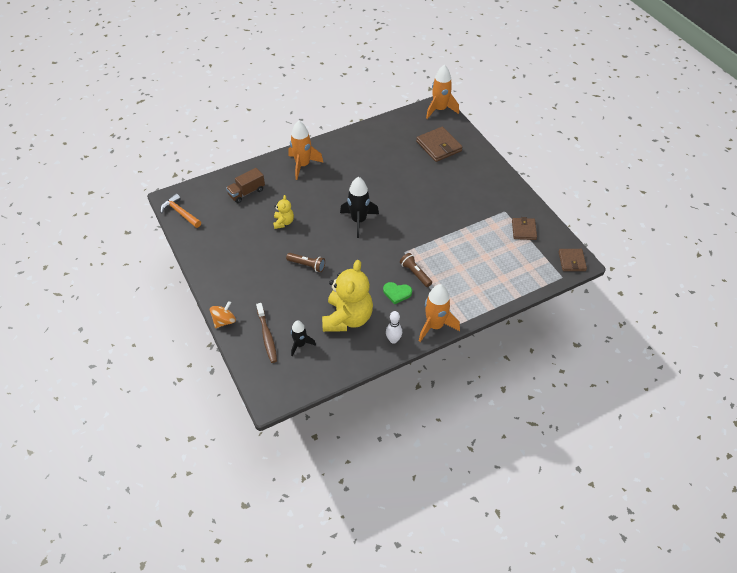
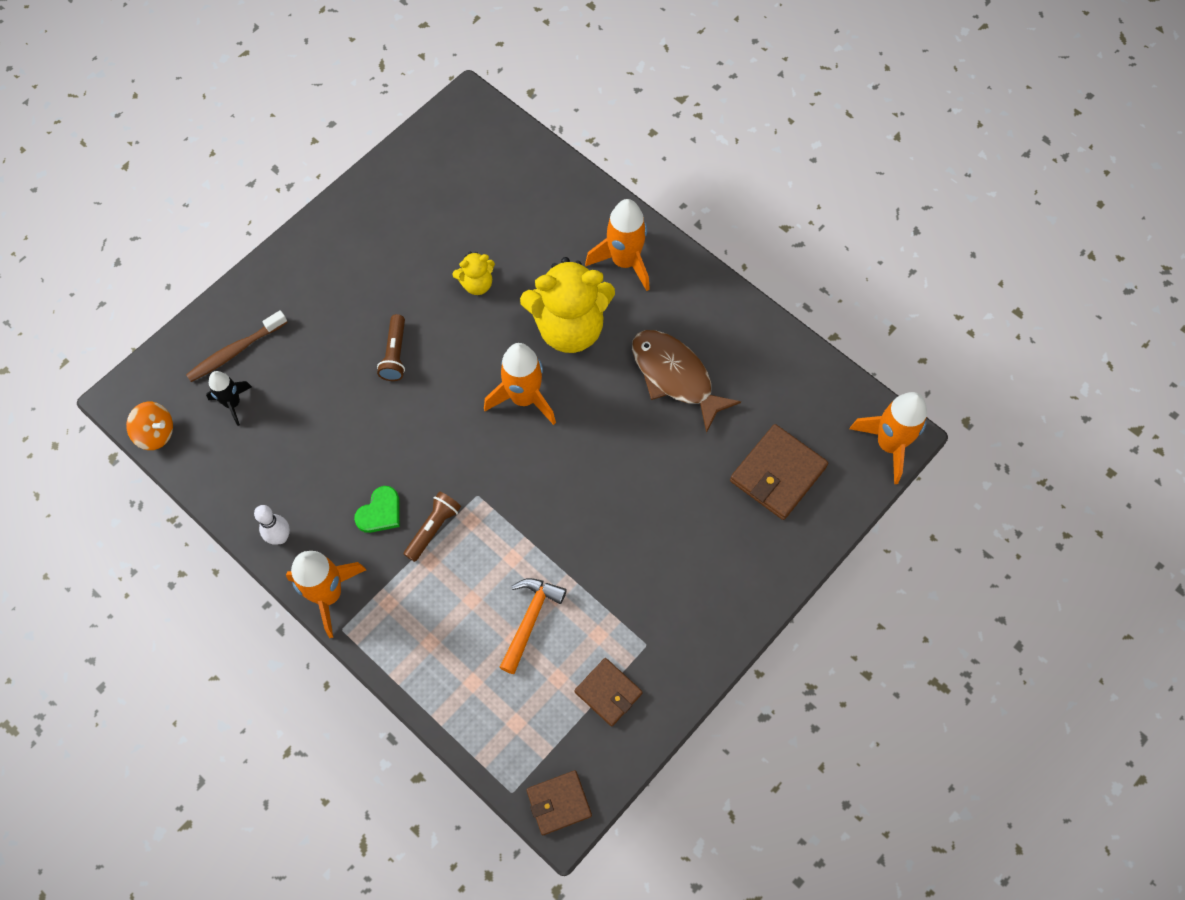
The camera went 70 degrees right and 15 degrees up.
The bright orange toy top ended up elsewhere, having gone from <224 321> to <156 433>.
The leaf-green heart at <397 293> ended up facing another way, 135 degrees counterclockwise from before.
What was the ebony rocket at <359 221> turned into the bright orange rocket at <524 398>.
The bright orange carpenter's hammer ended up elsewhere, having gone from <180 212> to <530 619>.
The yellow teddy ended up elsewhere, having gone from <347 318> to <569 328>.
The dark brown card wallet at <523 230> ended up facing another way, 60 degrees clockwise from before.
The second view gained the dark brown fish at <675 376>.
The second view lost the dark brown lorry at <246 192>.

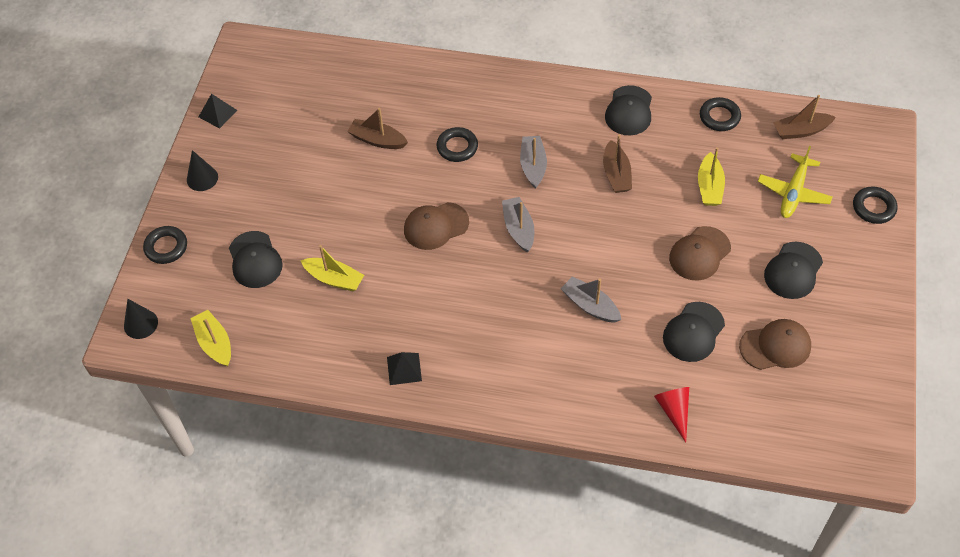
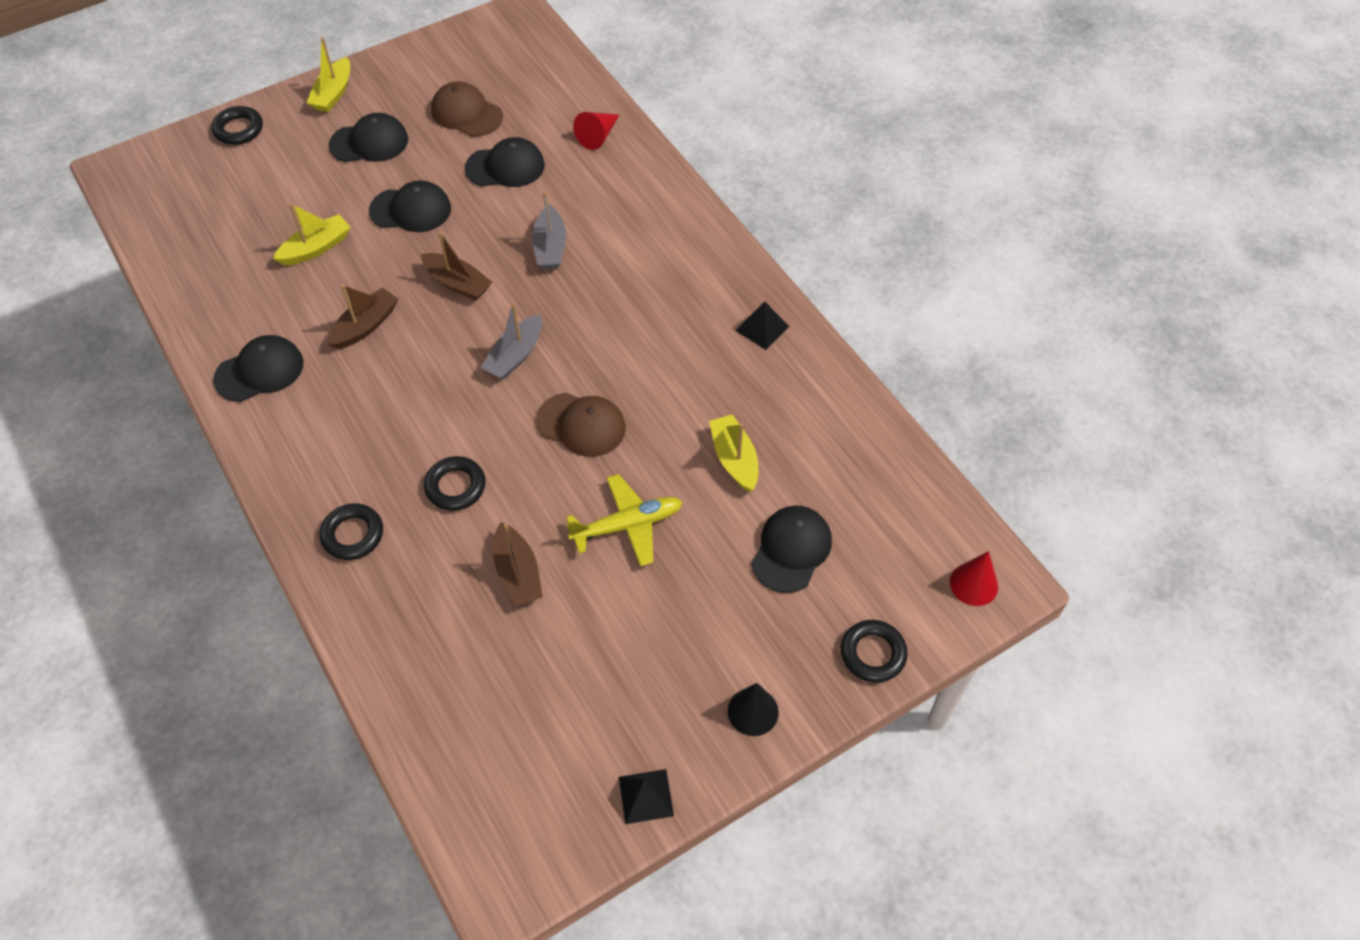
The camera went 135 degrees left and 0 degrees up.
The yellow boat ended up elsewhere, having gone from <215 343> to <333 93>.
The ebony ring ended up elsewhere, having gone from <719 117> to <353 535>.
What was the dark brown peaked cap at <699 253> turned into the ebony peaked cap at <411 210>.
The dark brown boat ended up elsewhere, having gone from <801 131> to <457 283>.
The yellow plane ended up elsewhere, having gone from <793 192> to <627 525>.
What was the ebony cone at <140 324> turned into the red cone at <973 584>.
The second view lost the grey boat at <533 166>.

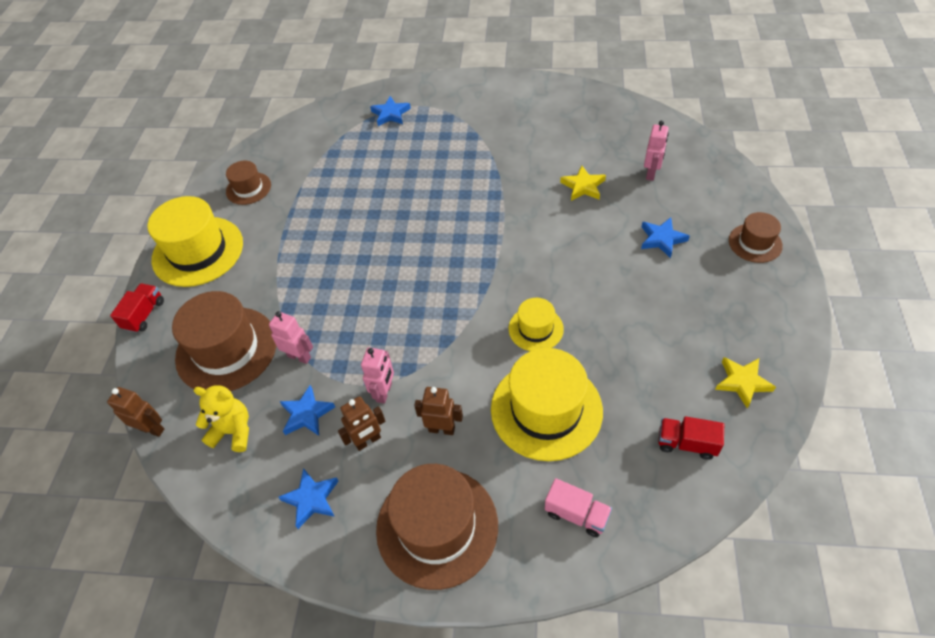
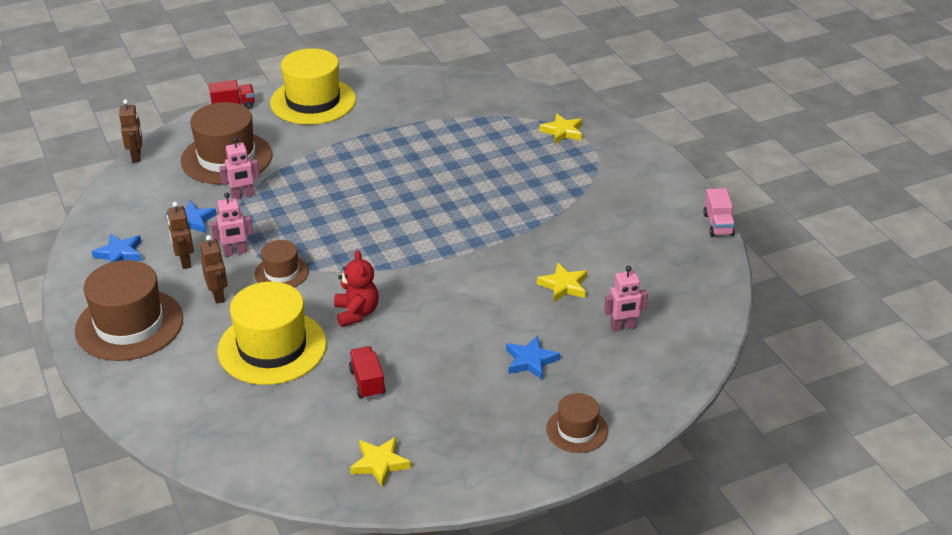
The camera went 55 degrees right and 15 degrees down.
The dark brown robot at <368 441> ended up facing another way, 45 degrees clockwise from before.
The rose-pink robot at <299 356> ended up facing another way, 75 degrees clockwise from before.
The dark brown top hat ended up elsewhere, having gone from <248 188> to <281 273>.
Where the yellow top hat stood at <535 329>, the red teddy came to stand at <356 313>.
The red lorry ended up elsewhere, having gone from <686 443> to <367 382>.
What was the blue star shape at <390 114> turned into the yellow star shape at <562 132>.
The rose-pink lorry ended up elsewhere, having gone from <576 514> to <718 224>.
The second view lost the yellow teddy at <233 431>.

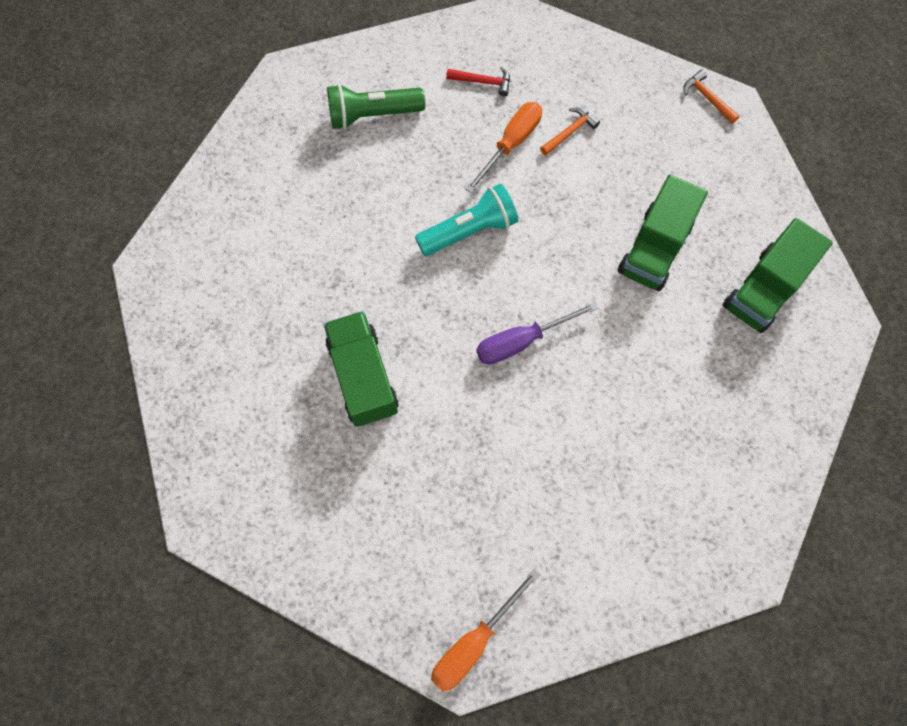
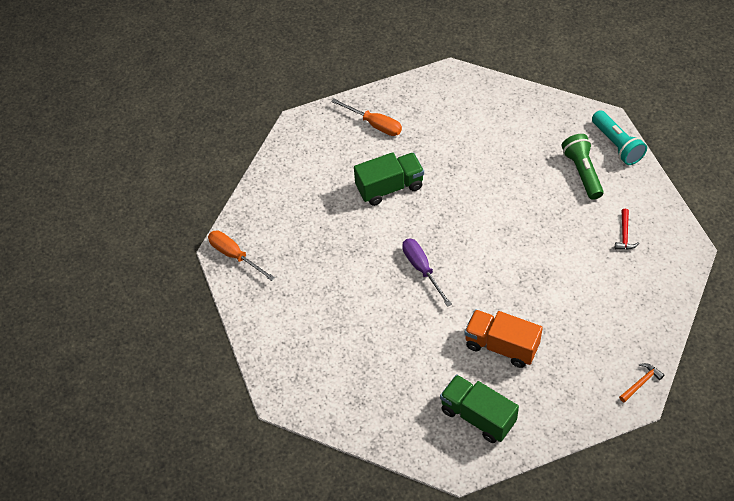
The camera went 90 degrees right and 15 degrees down.
The bright orange screwdriver ended up elsewhere, having gone from <511 144> to <374 124>.
What was the leaf-green lorry at <654 249> turned into the bright orange lorry at <501 346>.
The turquoise torch ended up elsewhere, having gone from <470 231> to <617 145>.
The second view lost the bright orange carpenter's hammer at <570 132>.

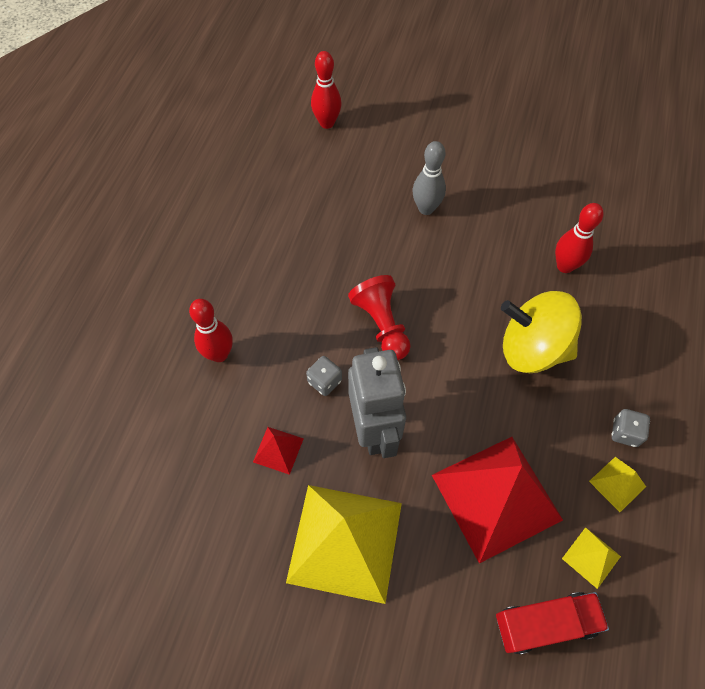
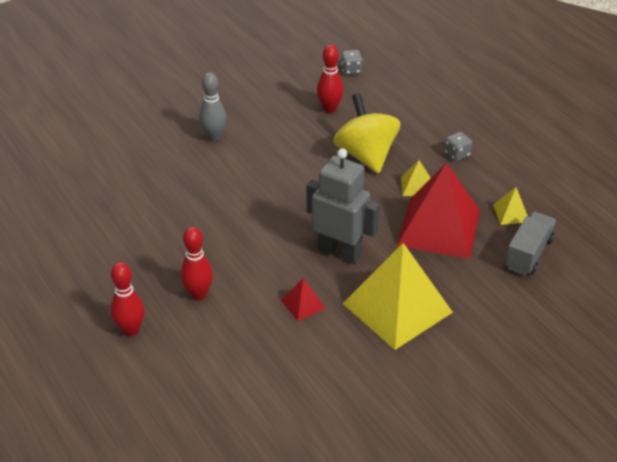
The camera went 50 degrees left and 20 degrees down.
The red tenpin ended up elsewhere, having gone from <327 123> to <130 330>.
The yellow toy top at <532 348> ended up facing another way, 105 degrees clockwise from before.
The grey dice ended up elsewhere, having gone from <324 381> to <351 70>.
The yellow pyramid shape ended up elsewhere, having gone from <617 484> to <416 186>.
What was the red lorry at <544 623> turned into the grey lorry at <528 254>.
The second view lost the red chess pawn at <382 325>.

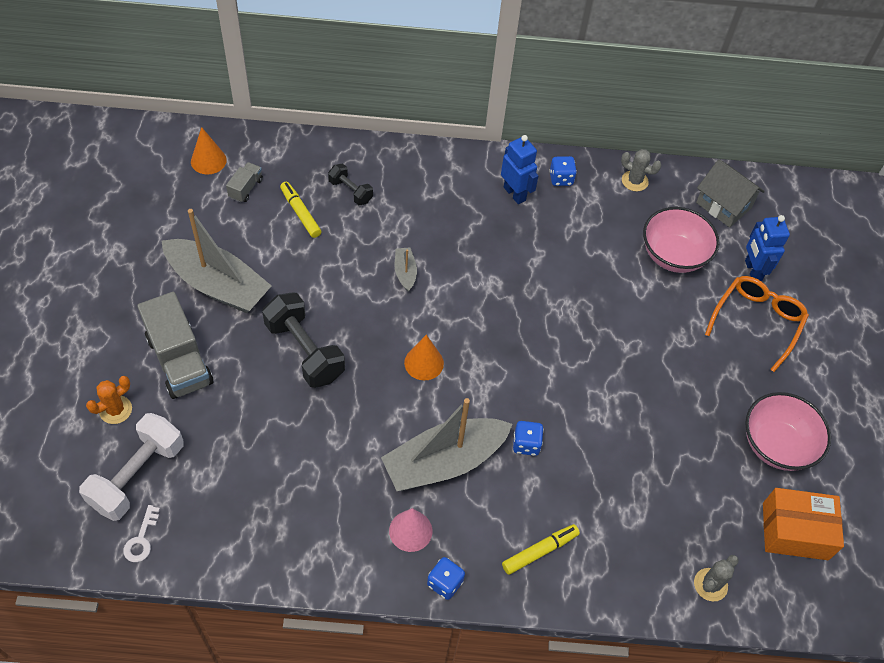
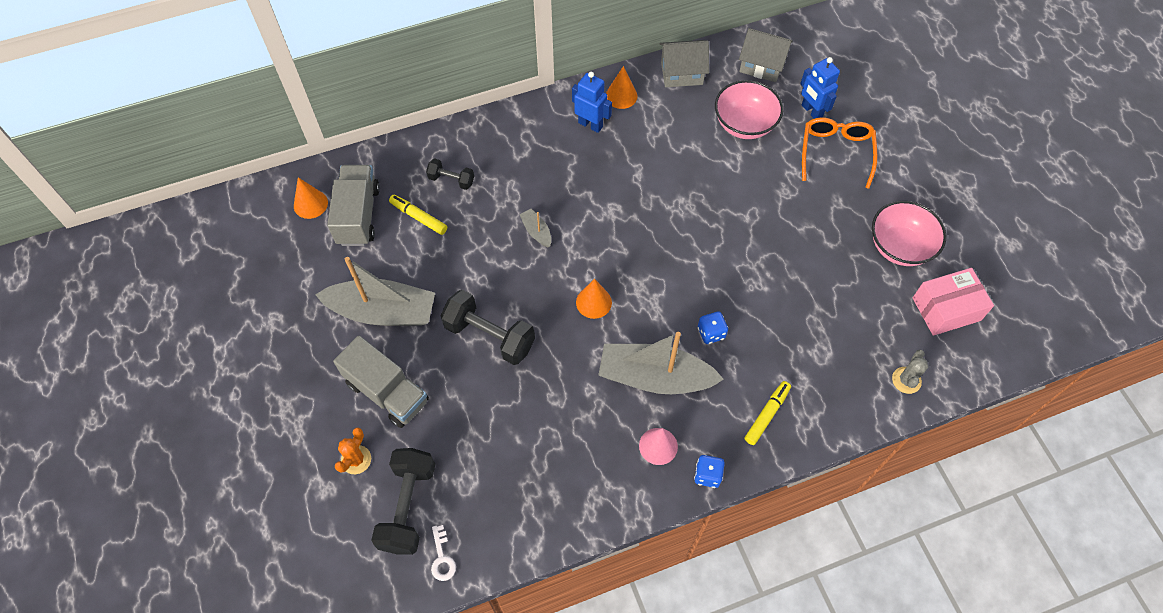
The camera went 20 degrees left and 5 degrees up.
The size of the grey lorry at <246 188> changed by a factor of 2.06.
What was the pure white free weight at <137 476> turned into the ebony free weight at <408 507>.
The grey boat at <444 462> ended up facing another way, 60 degrees clockwise from before.
Where the blue dice stood at <561 179>, the bright orange cone came to stand at <621 96>.
Where the grey cactus stood at <634 181>, the grey house came to stand at <681 73>.
What was the bright orange package at <795 531> turned into the rose-pink package at <946 309>.

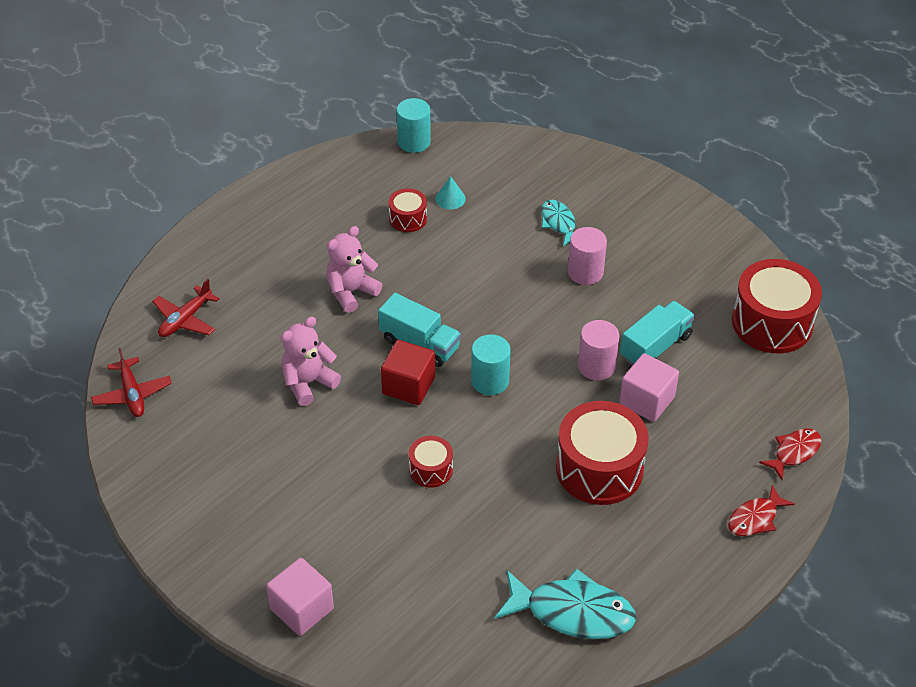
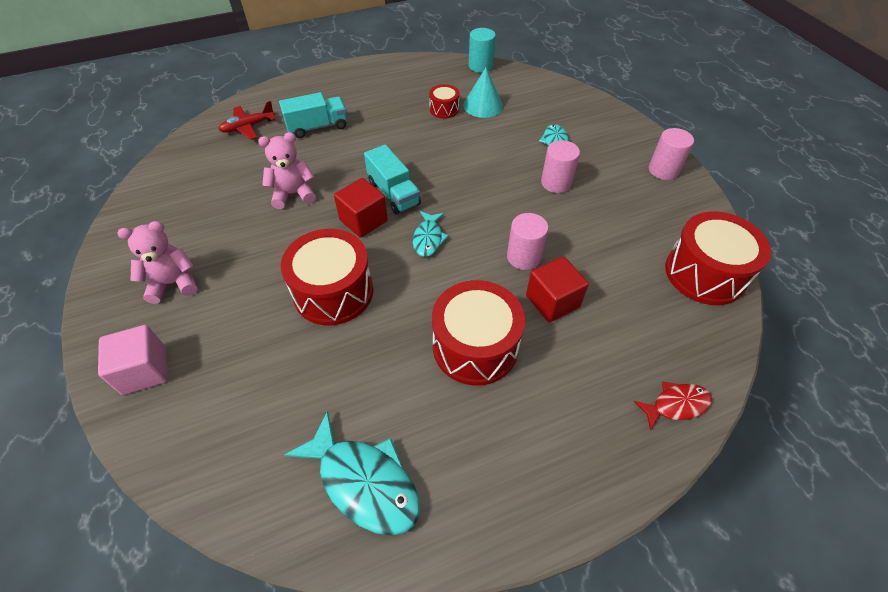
The camera went 25 degrees right and 5 degrees up.
The rose-pink teddy ended up elsewhere, having gone from <351 292> to <173 283>.
The turquoise lorry ended up elsewhere, having gone from <655 347> to <317 127>.
The size of the red snare drum at <431 469> changed by a factor of 2.00.
Where the turquoise cylinder shape stood at <490 381>, the turquoise fish came to stand at <428 238>.
The size of the turquoise cone at <450 198> changed by a factor of 1.69.
What was the rose-pink solid cube at <646 400> turned into the red solid cube at <552 301>.
The second view gained the rose-pink cylinder shape at <663 170>.
The second view lost the red plane at <132 394>.
The second view lost the red fish at <755 518>.

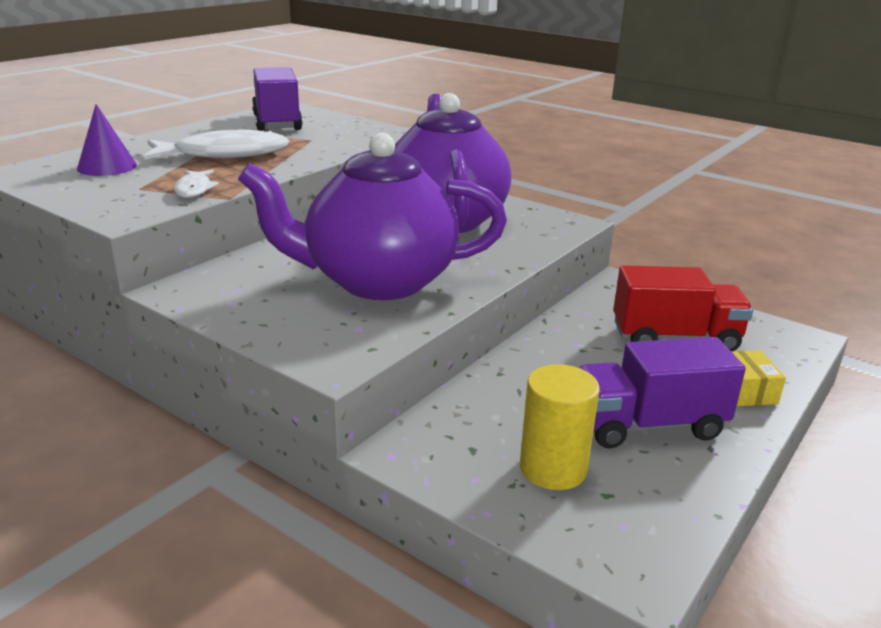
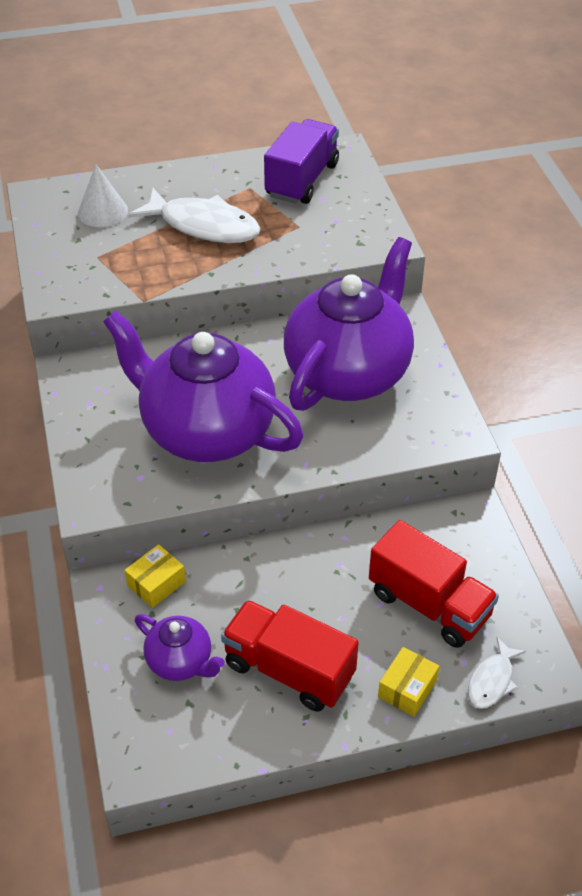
The camera went 40 degrees right and 20 degrees up.
What was the royal purple cone at <107 167> turned into the pure white cone at <103 211>.
The second view gained the yellow package at <156 583>.
Where the yellow cylinder shape stood at <553 468>, the royal purple teapot came to stand at <180 662>.
What was the royal purple lorry at <648 425> turned into the red lorry at <289 670>.
The pure white fish ended up elsewhere, having gone from <194 189> to <492 681>.

